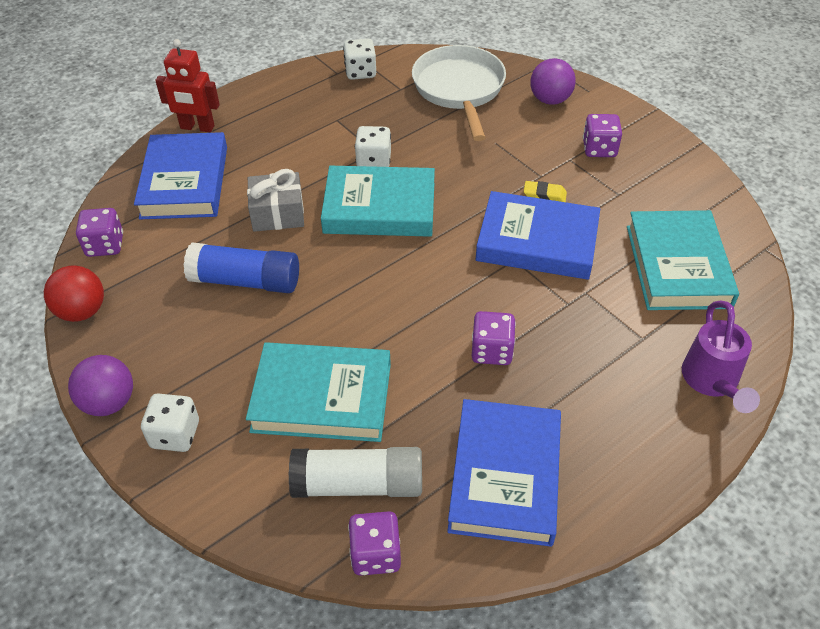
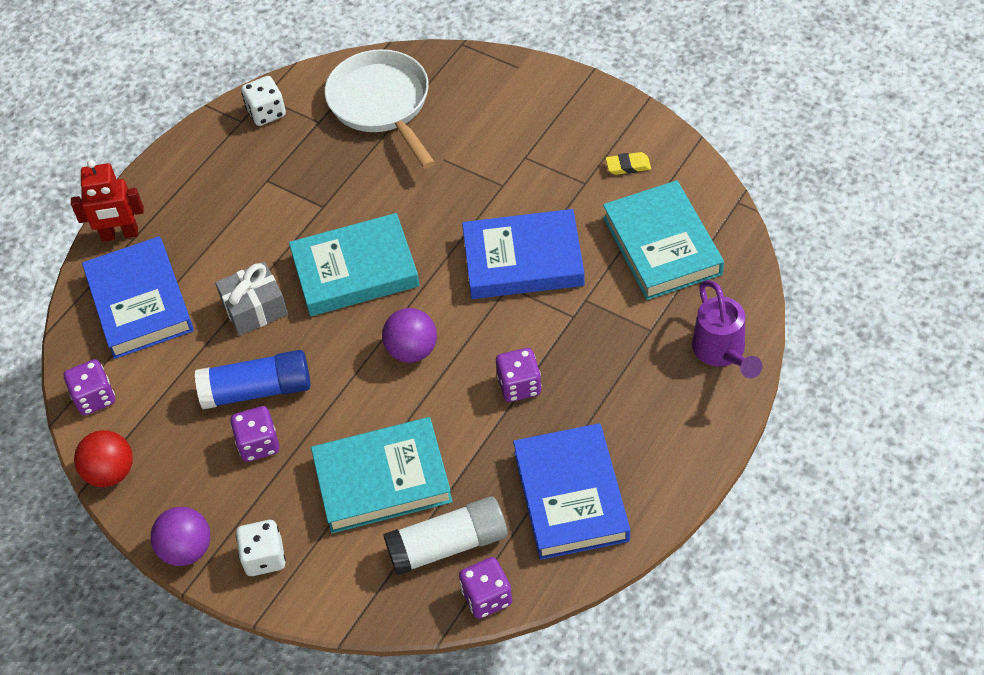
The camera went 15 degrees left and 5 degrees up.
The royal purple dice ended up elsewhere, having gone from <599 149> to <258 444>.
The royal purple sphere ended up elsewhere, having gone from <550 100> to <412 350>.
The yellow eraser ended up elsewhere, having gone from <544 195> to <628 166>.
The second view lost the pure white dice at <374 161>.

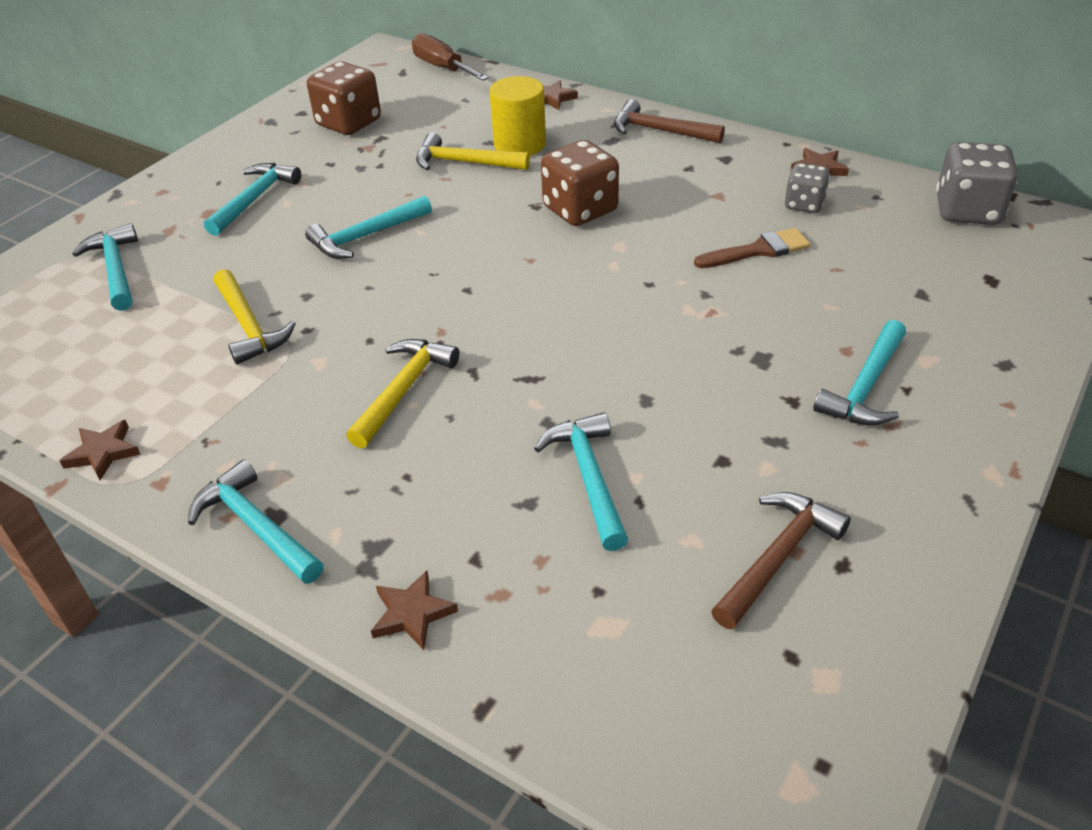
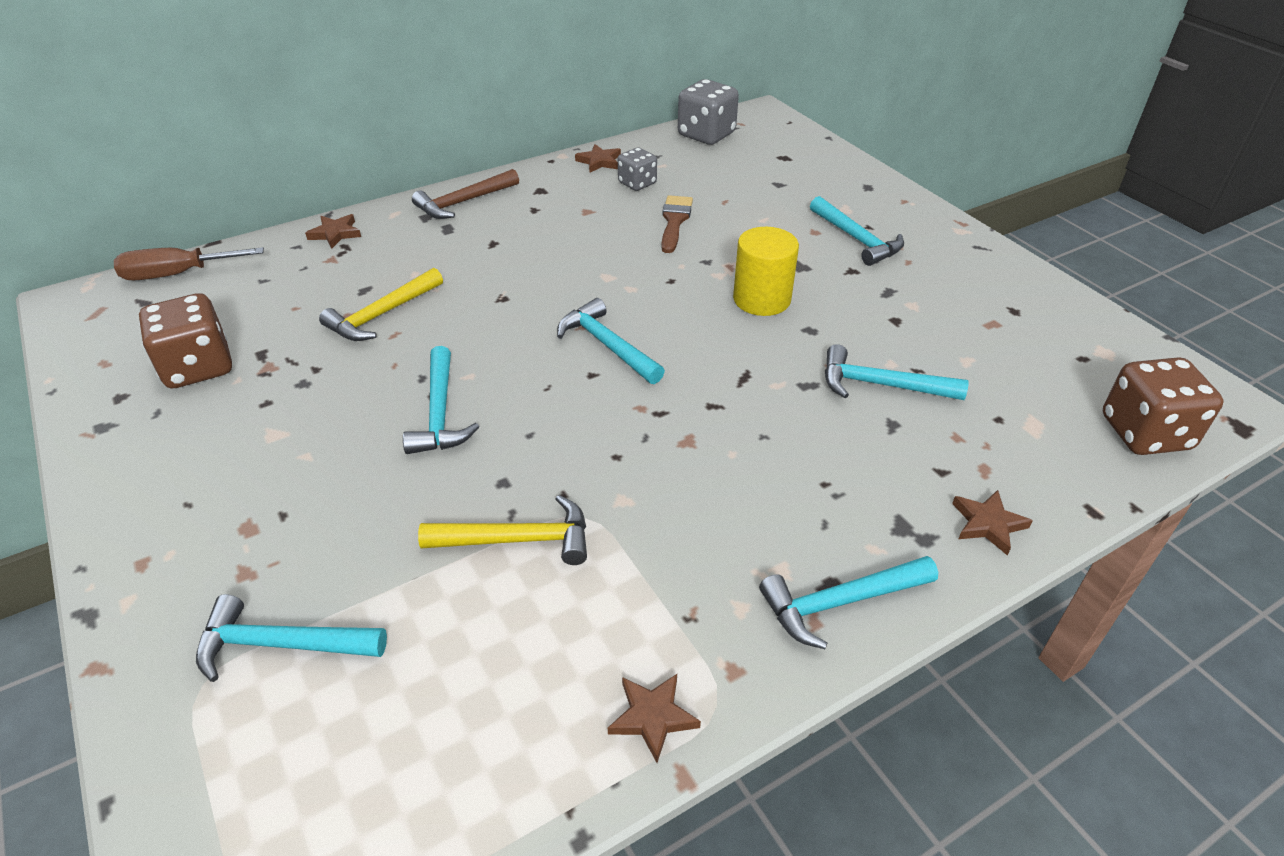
The camera went 65 degrees left and 0 degrees up.
The turquoise carpenter's hammer ended up elsewhere, having gone from <254 199> to <607 345>.
The yellow cylinder shape ended up elsewhere, having gone from <519 144> to <761 299>.
The dark brown dice ended up elsewhere, having gone from <580 210> to <1145 433>.
The second view lost the yellow carpenter's hammer at <403 390>.
The second view lost the dark brown carpenter's hammer at <777 558>.

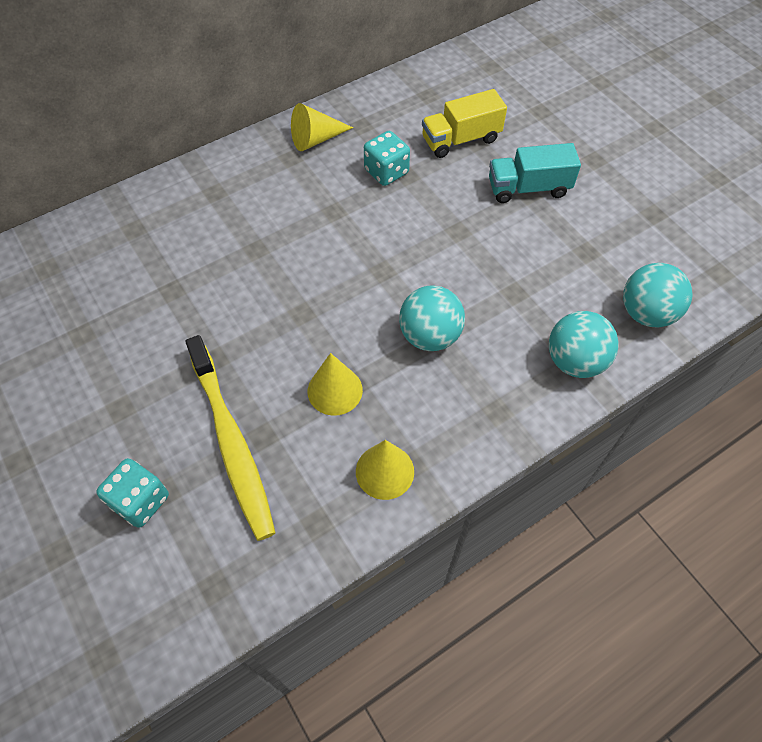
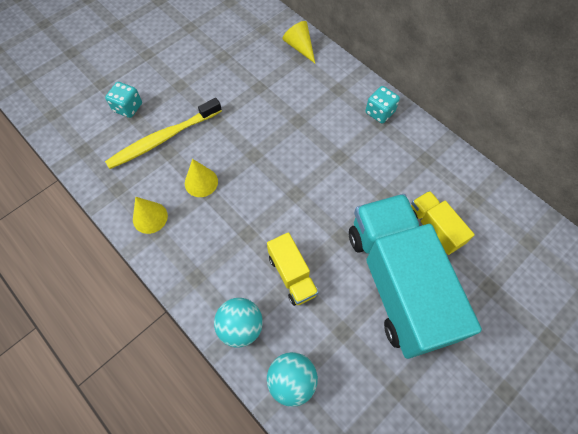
The camera went 80 degrees right and 5 degrees up.
The second view gained the yellow lorry at <292 275>.
The yellow cone ended up elsewhere, having gone from <316 139> to <299 47>.
The size of the turquoise lorry at <528 188> changed by a factor of 2.21.
The turquoise dice ended up elsewhere, having gone from <386 172> to <379 112>.
The second view lost the turquoise sphere at <430 336>.

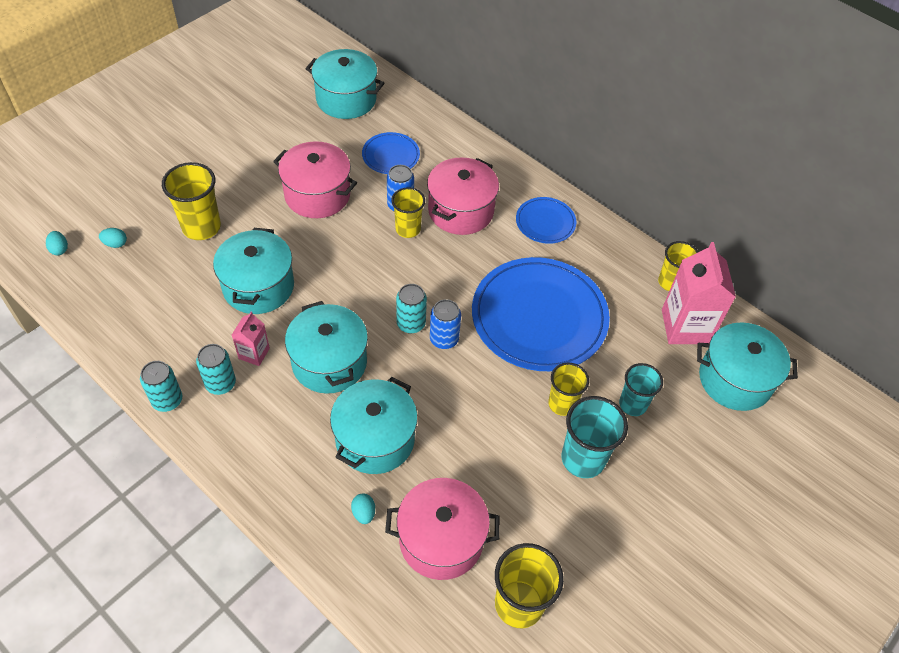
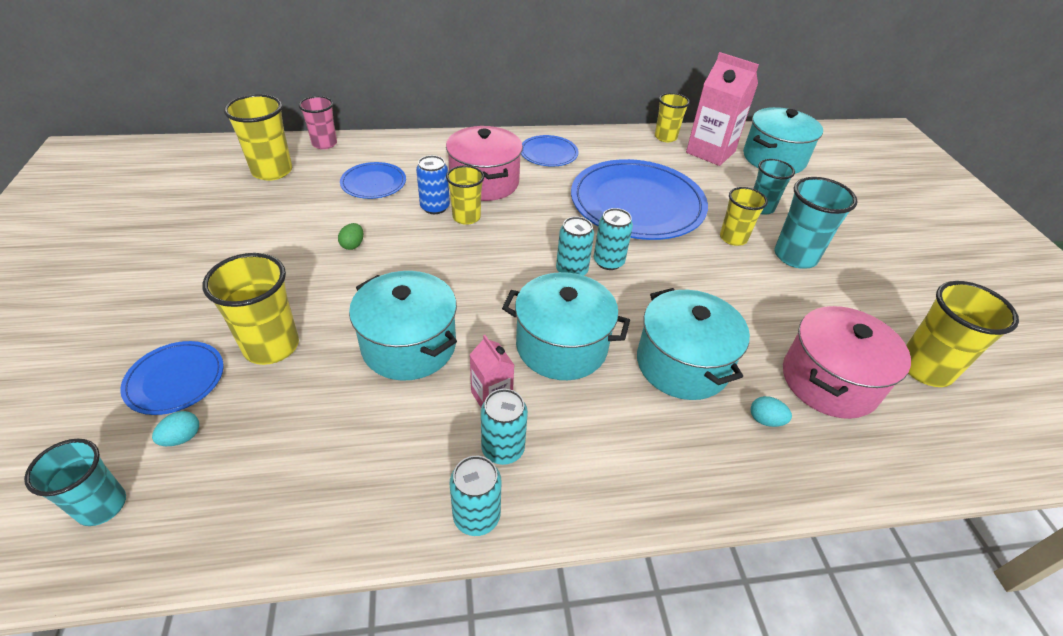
The camera went 50 degrees left and 10 degrees down.
Where the turquoise egg shape stood at <59 249>, the turquoise beaker came to stand at <102 506>.
The second view gained the blue flat dish at <175 379>.
Where the turquoise pot stood at <346 99>, the yellow beaker came to stand at <272 171>.
The second view gained the rose-pink beaker at <324 144>.
Where the rose-pink pot stood at <317 195>, the leaf-green egg shape came to stand at <353 245>.
What was the blue can at <444 339> turned into the turquoise can at <608 262>.

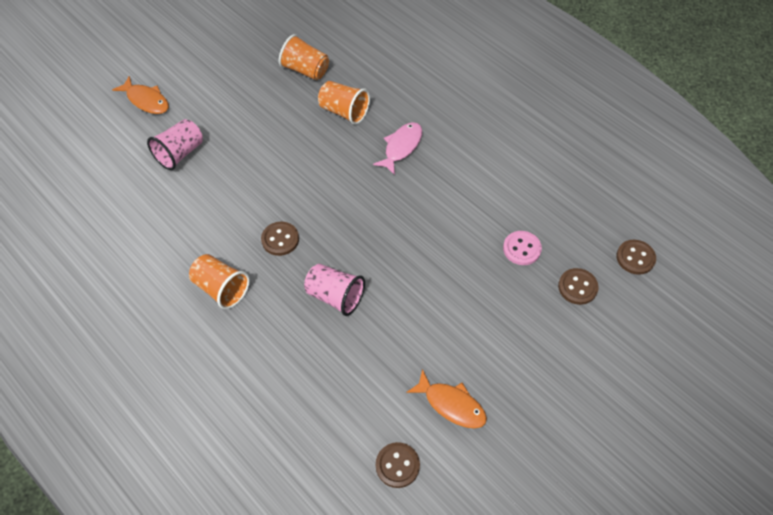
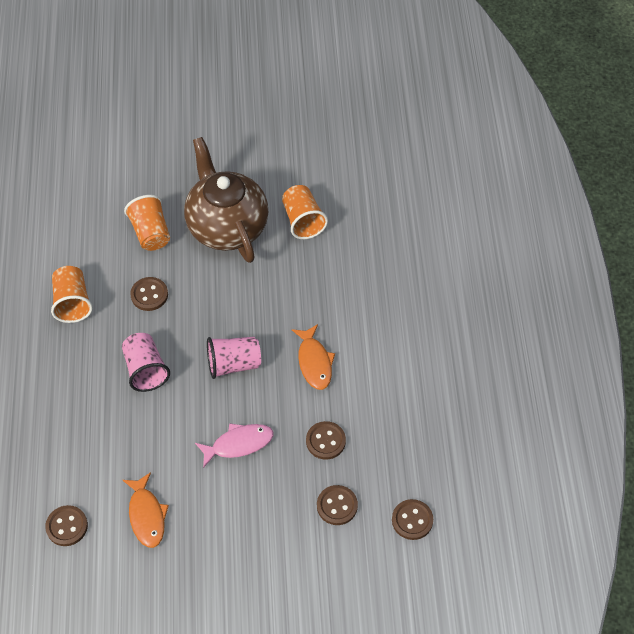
The camera went 40 degrees right and 0 degrees up.
The bright orange beaker ended up elsewhere, having gone from <305 70> to <150 233>.
The second view gained the dark brown teapot at <226 226>.
The rose-pink fish ended up elsewhere, having gone from <401 147> to <238 444>.
The rose-pink beaker ended up elsewhere, having gone from <180 153> to <233 364>.
The bright orange fish ended up elsewhere, having gone from <146 100> to <314 362>.
What was the rose-pink button at <521 249> turned into the dark brown button at <325 441>.

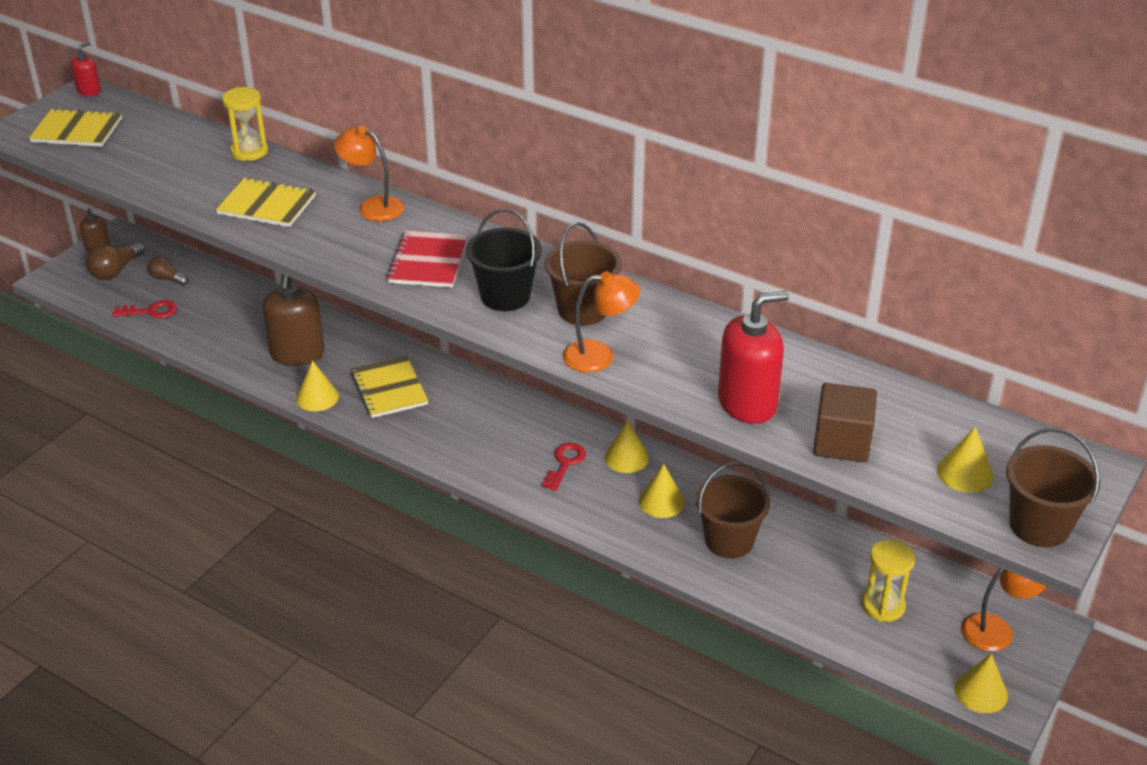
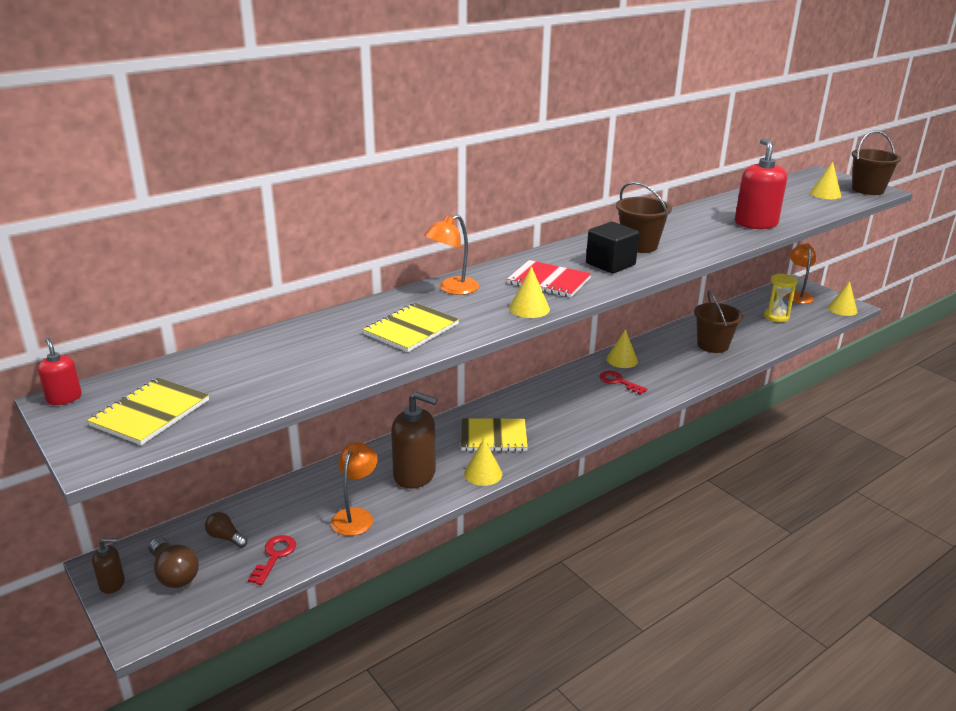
The camera went 70 degrees left and 10 degrees down.
The dark brown light bulb at <167 279> ended up facing another way, 75 degrees clockwise from before.
The bright orange lamp ended up elsewhere, having gone from <600 356> to <356 516>.
The yellow cone ended up elsewhere, having gone from <661 501> to <529 308>.
Where the ebony sand bucket stood at <505 296>, the ebony solid cube came to stand at <610 264>.
The second view lost the yellow sandglass at <249 151>.
The second view lost the dark brown solid cube at <842 443>.

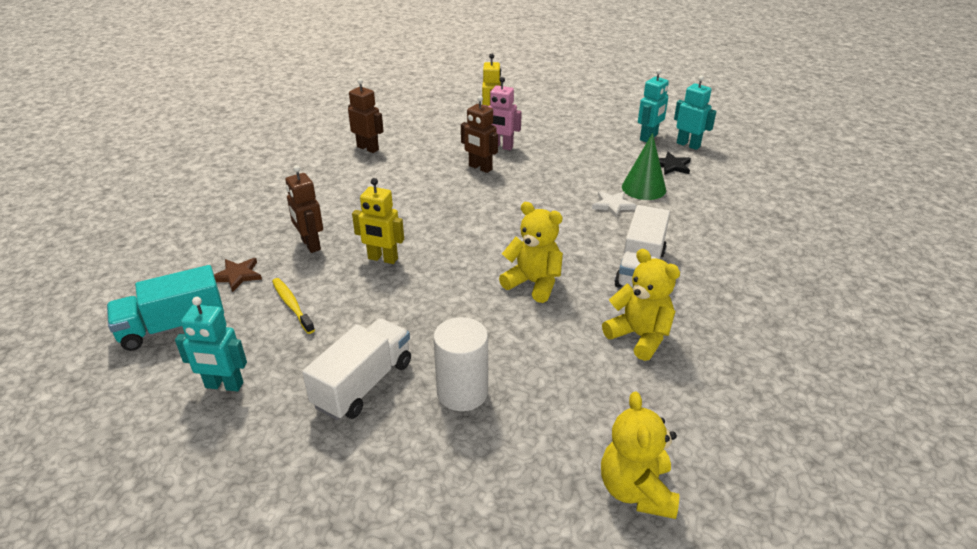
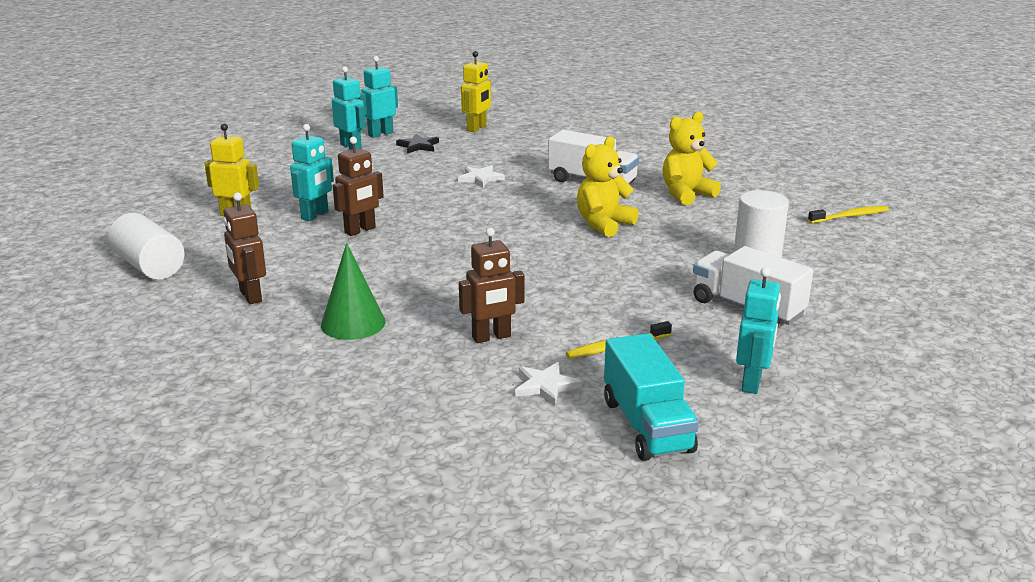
The camera went 80 degrees left and 10 degrees down.
The second view gained the pure white cylinder shape at <149 266>.
The dark brown robot at <368 148> ended up facing another way, 75 degrees counterclockwise from before.
What was the rose-pink robot at <501 147> turned into the turquoise robot at <315 215>.
The leaf-green cone ended up elsewhere, having gone from <643 188> to <353 323>.
The yellow robot ended up elsewhere, having gone from <382 259> to <477 128>.
What was the dark brown star shape at <237 275> turned into the pure white star shape at <546 386>.
Where the yellow teddy stood at <636 490>, the yellow dental brush came to stand at <850 216>.

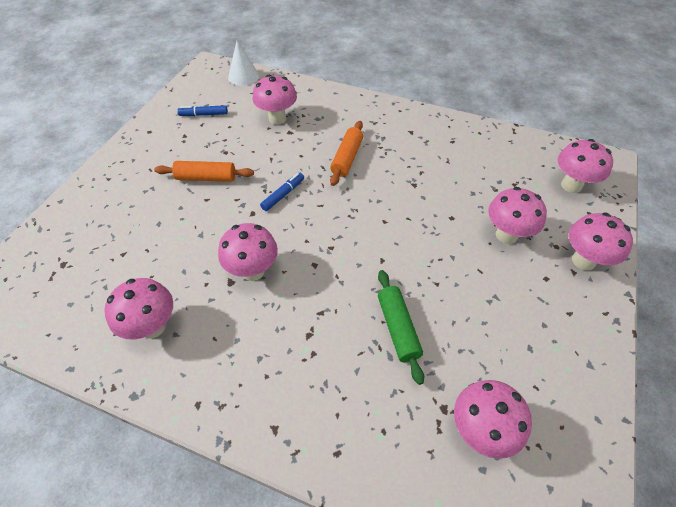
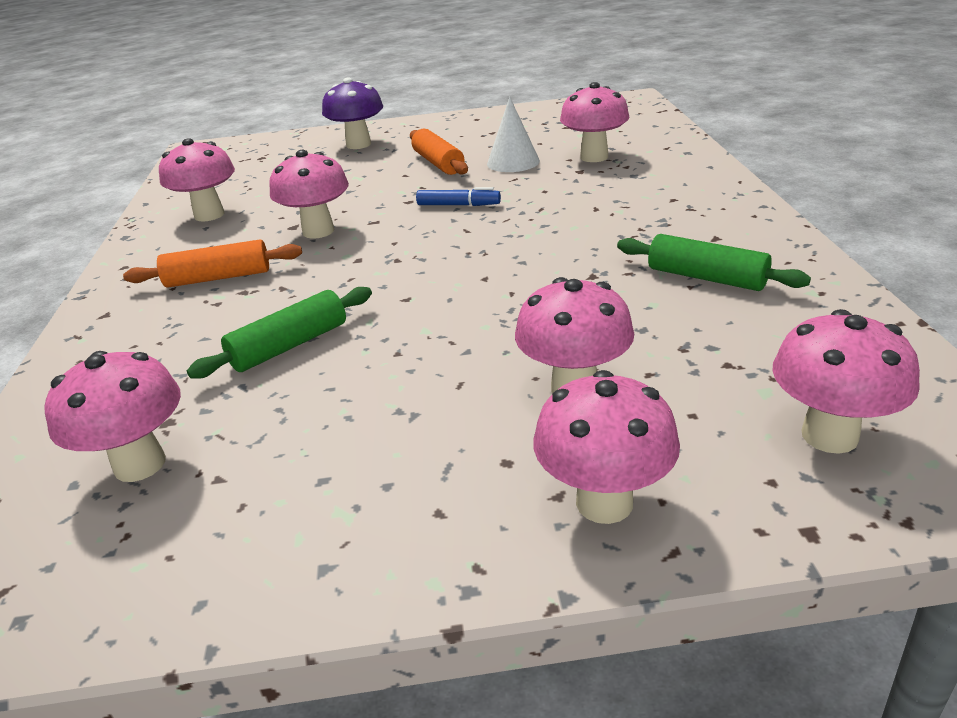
The camera went 65 degrees right and 20 degrees down.
The bright orange pastry roller ended up elsewhere, having gone from <347 158> to <218 278>.
The second view gained the royal purple fungus at <358 144>.
The pure white cone ended up elsewhere, having gone from <243 76> to <513 162>.
The second view gained the leaf-green pastry roller at <706 278>.
The second view lost the blue marker pen at <204 114>.

